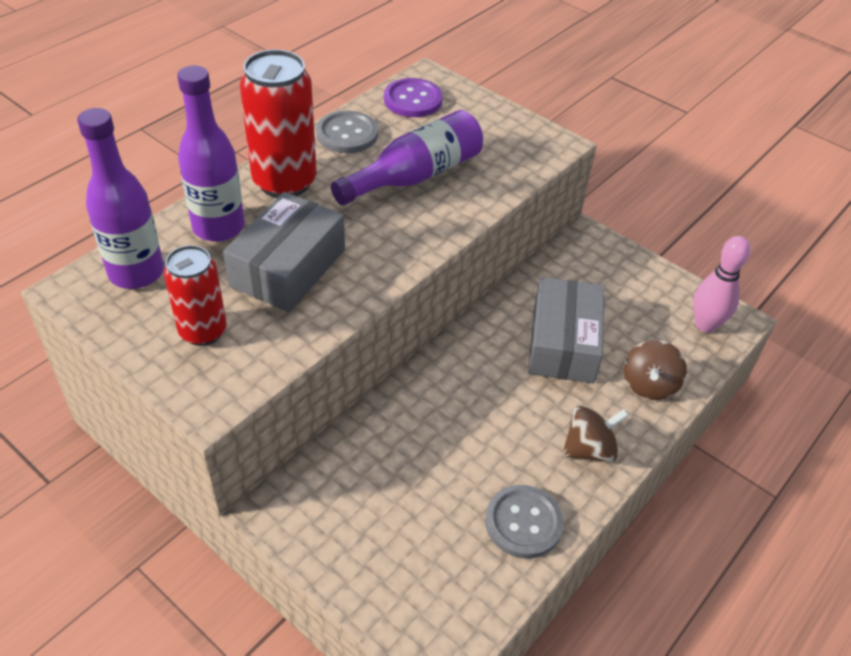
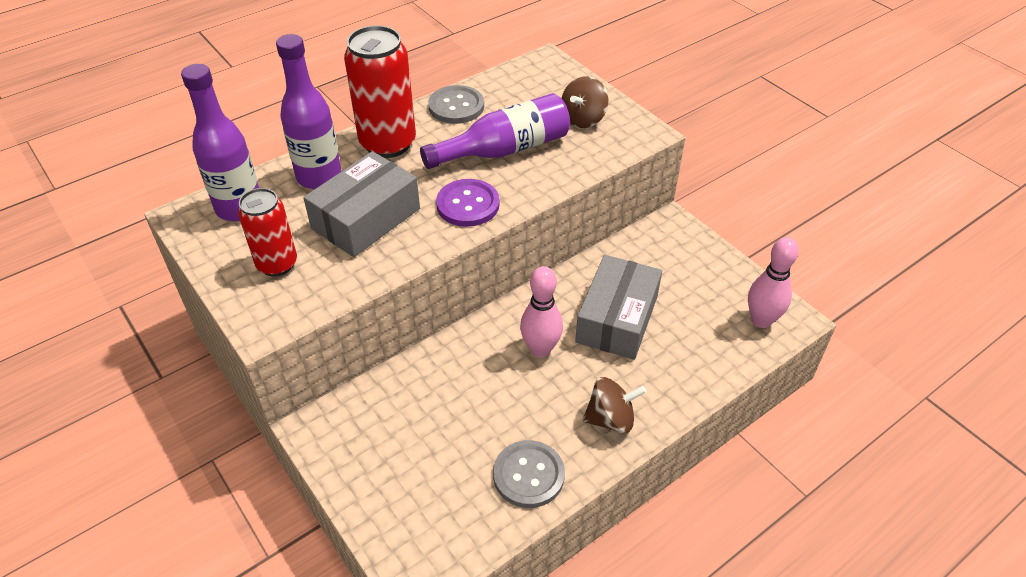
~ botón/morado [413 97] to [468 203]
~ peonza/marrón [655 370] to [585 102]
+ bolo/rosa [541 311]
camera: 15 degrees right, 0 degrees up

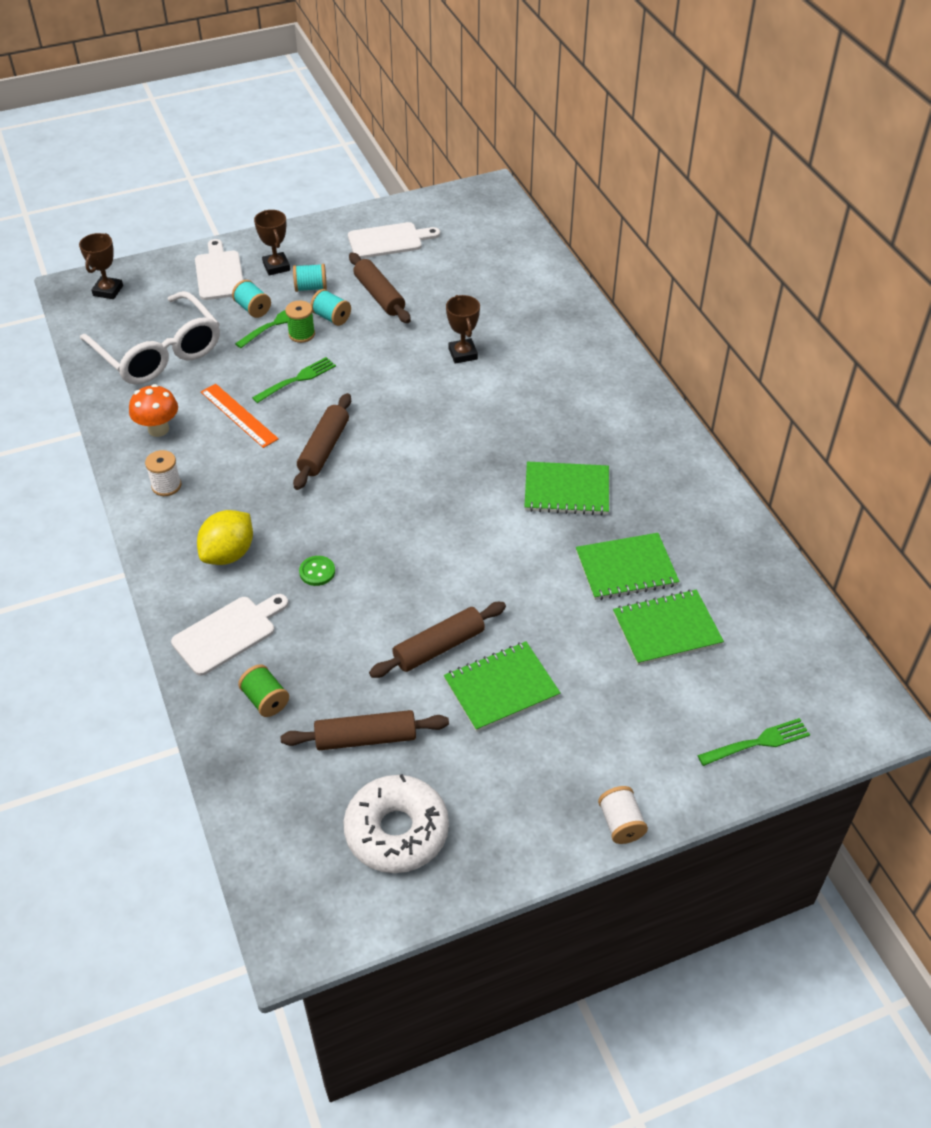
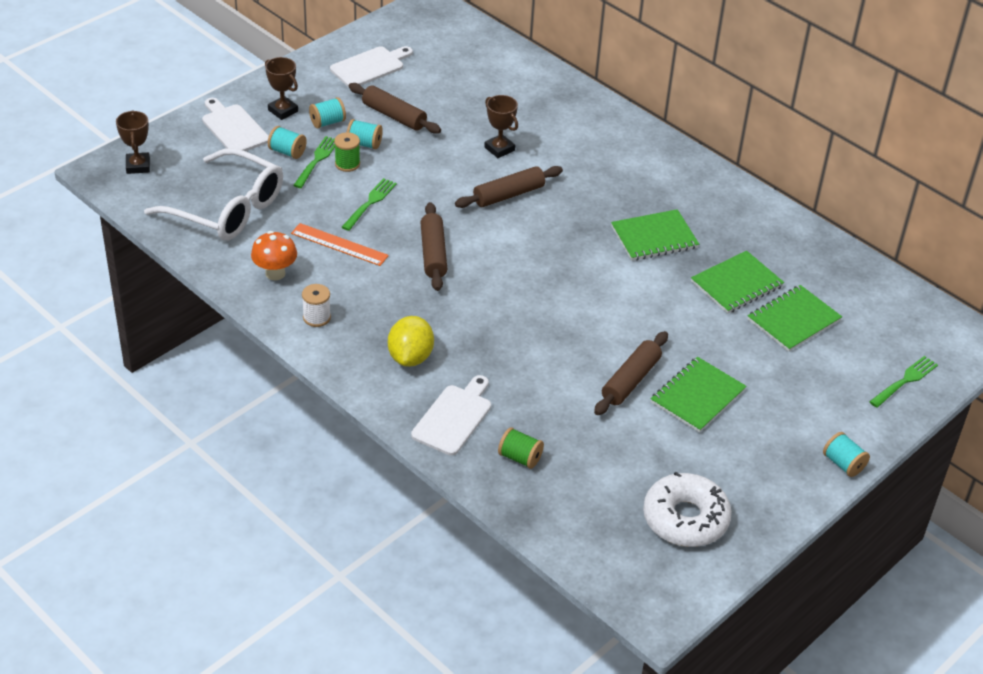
~ rodillo/marrón [364 730] to [509 187]
- botón/verde [317 571]
~ carrete/blanco [623 815] to carrete/turquesa [846 454]
camera: 25 degrees left, 5 degrees down

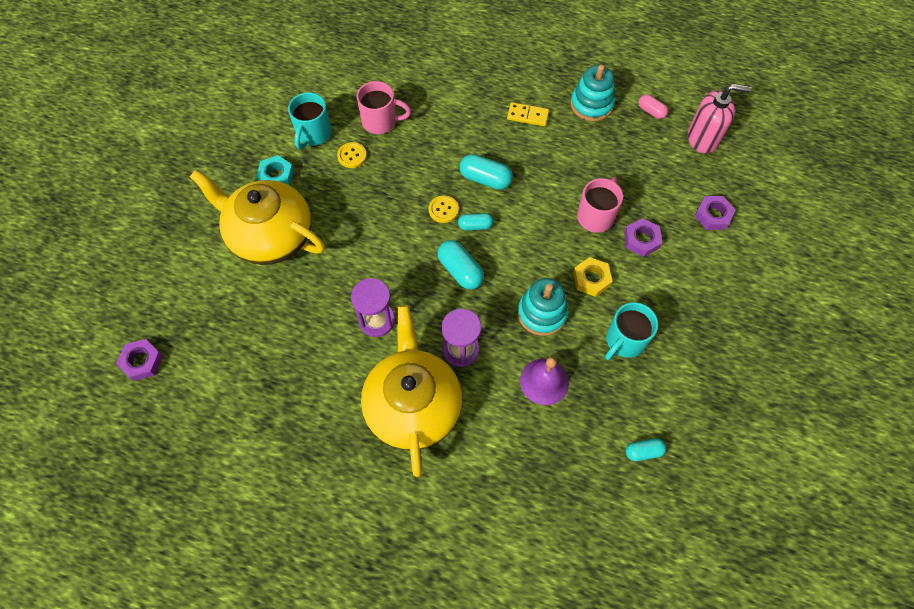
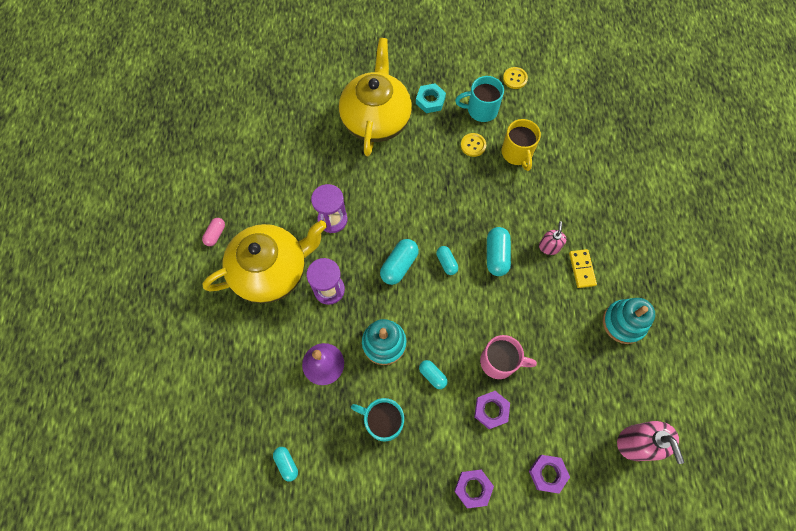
~ tuerca/morado [139 360] to [474 489]
~ taza/rosa [384 107] to taza/amarillo [521 145]
~ botón/amarillo [444 209] to [515 78]
~ tuerca/amarillo [593 277] to cápsula/turquesa [433 374]
~ cápsula/rosa [653 106] to [213 232]
+ dispensador de jabón/rosa [553 238]
camera: 70 degrees right, 5 degrees up

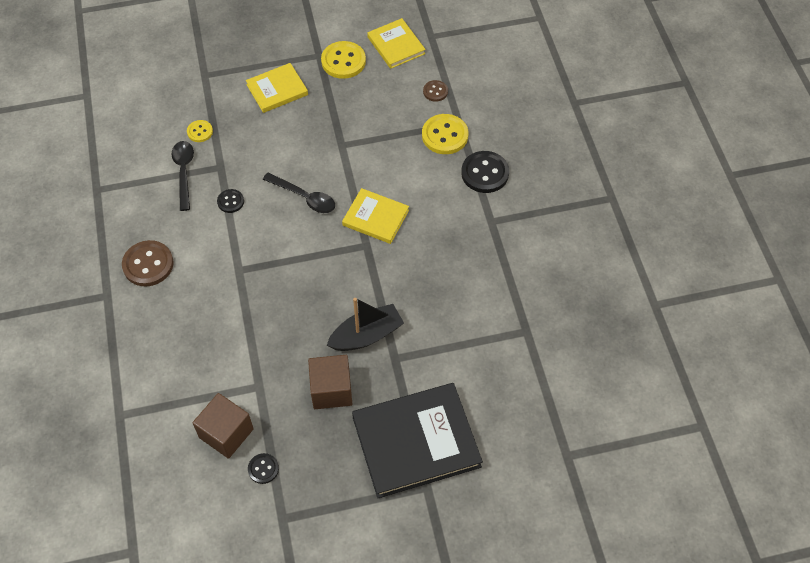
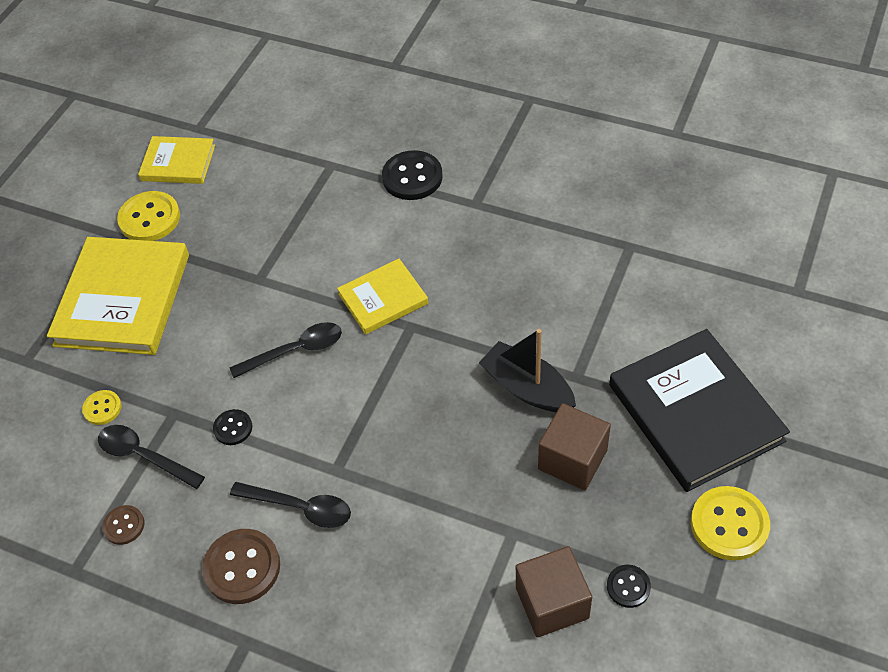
~ libro/amarillo [277 88] = [118 296] x1.79
~ barco/negro [365 324] = [527 370] 60 degrees counterclockwise
~ libro/negro [417 440] = [699 410] 45 degrees counterclockwise
~ botón/amarillo [445 134] to [730 523]
~ botón/marrón [435 91] to [123 525]
+ cuchara/negro [290 505]
camera: 50 degrees left, 5 degrees down

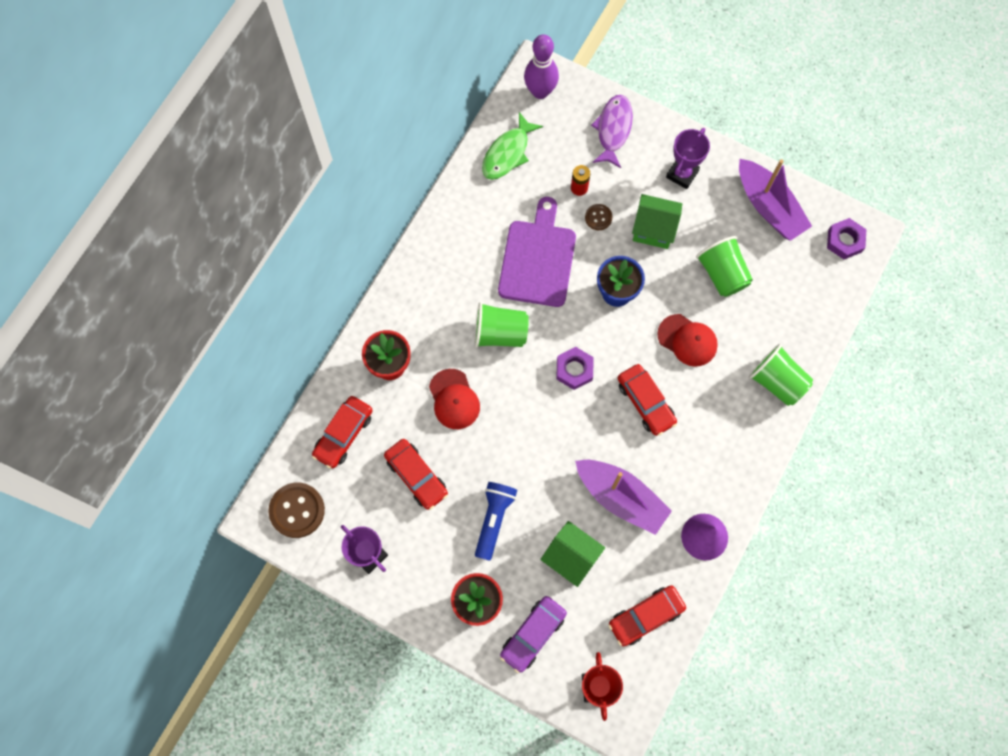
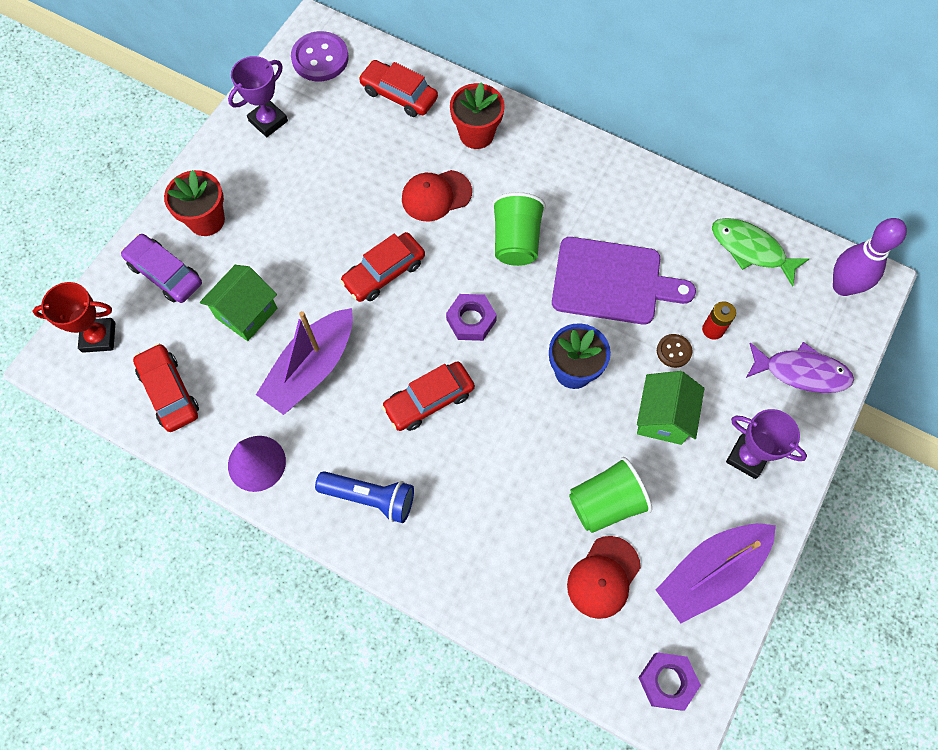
~ botón/marrón [296 510] to botón/morado [320 56]
~ coche/rojo [416 474] to [382 267]
~ lámpara de mano/azul [496 521] to [364 497]
~ gorra/rojo [687 340] to [604 577]
- vaso/verde [781 375]
camera: 90 degrees right, 5 degrees down

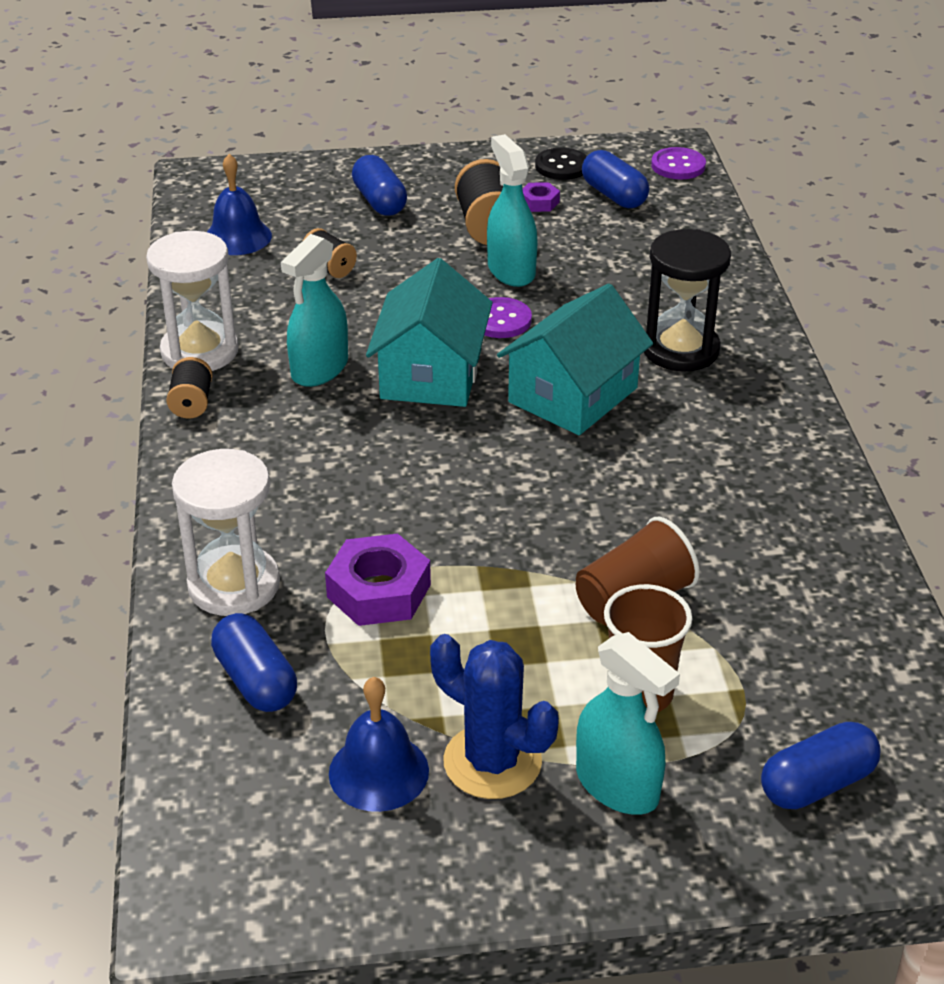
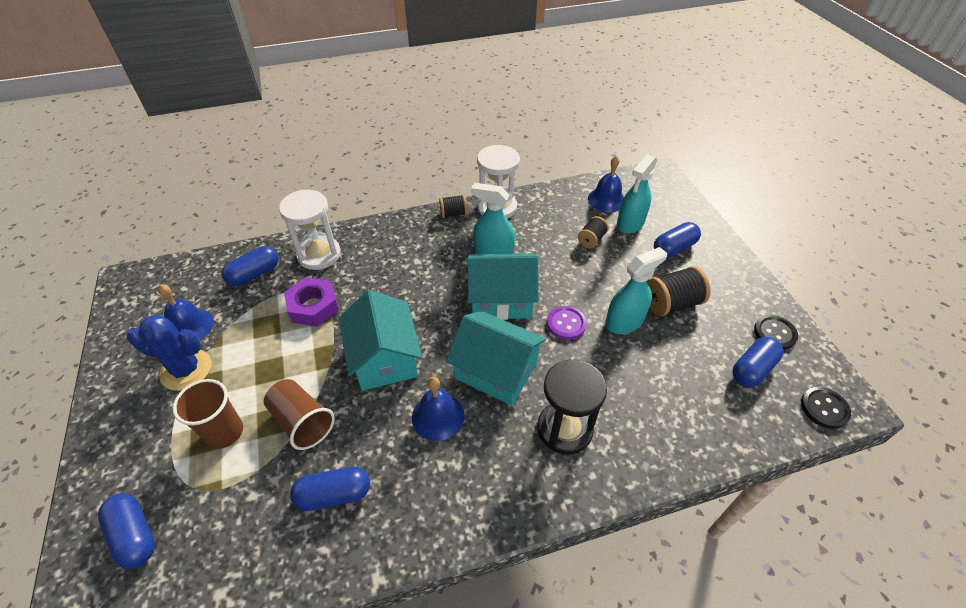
~ cactus/azul [494 716] = [169 353] 75 degrees clockwise
- tuerca/morado [541 197]
~ pulverizador/turquesa [628 723] to [637 194]
~ botón/morado [678 163] to botón/negro [826 408]
+ cápsula/azul [330 489]
+ casa/turquesa [380 340]
+ campana/azul [438 409]
camera: 80 degrees right, 10 degrees up

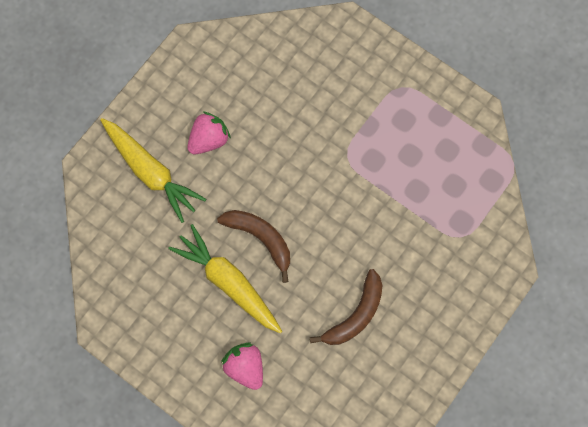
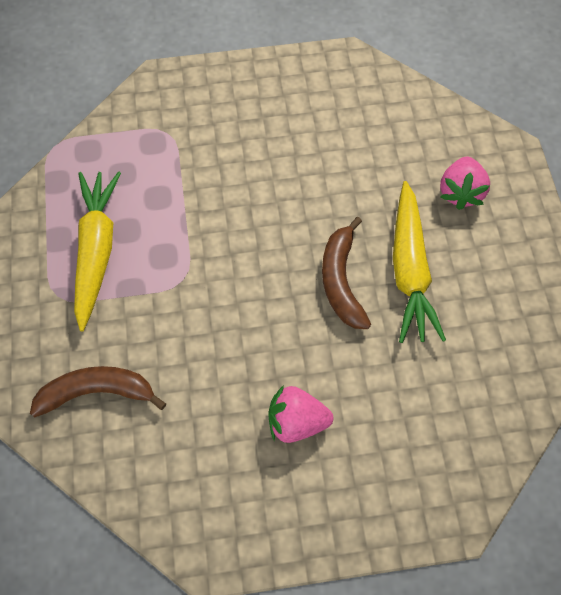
~ zanahoria/amarillo [153 170] to [97 251]
~ plátano/marrón [346 307] to [98 391]
camera: 135 degrees left, 10 degrees down

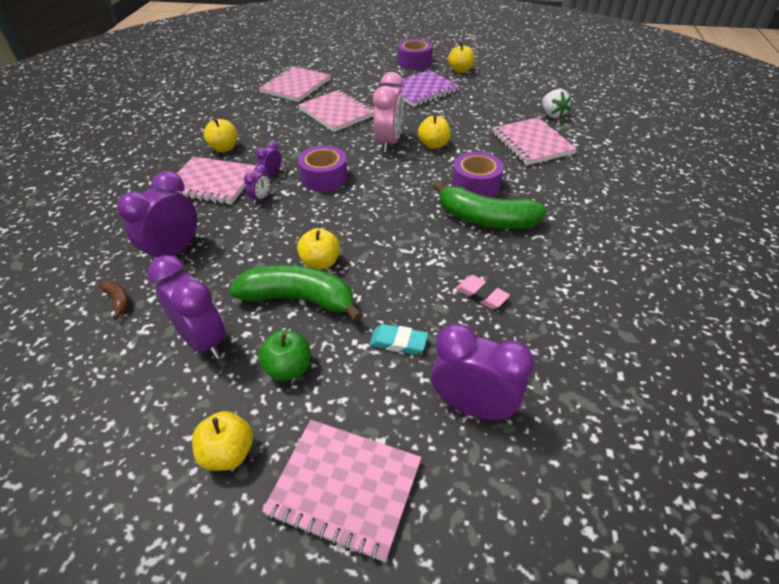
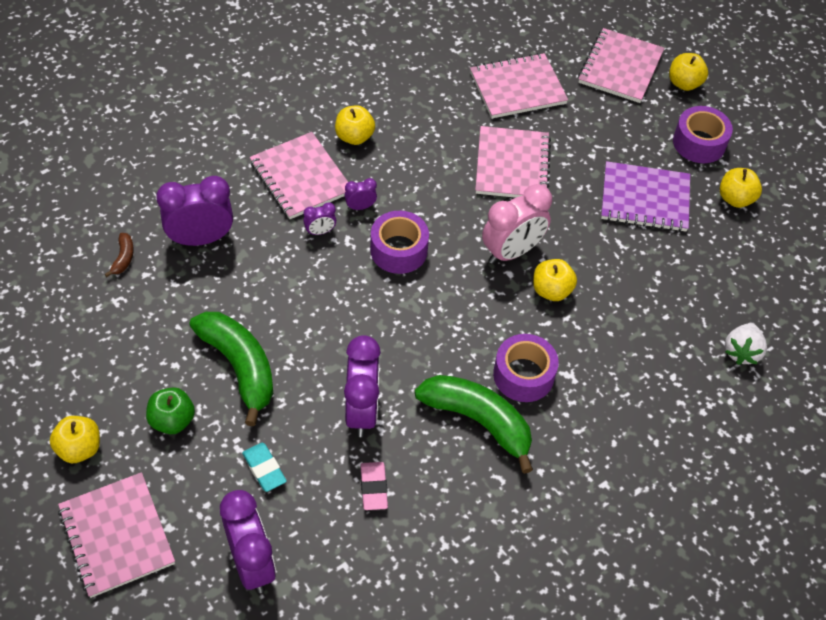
~ despertador/morado [187 307] to [362 386]
~ manzana/amarillo [318 249] to [688 72]
~ plátano/verde [490 205] = [474 424] 150 degrees clockwise
~ cuaderno/rosa [534 141] to [621 65]
camera: 40 degrees right, 10 degrees up

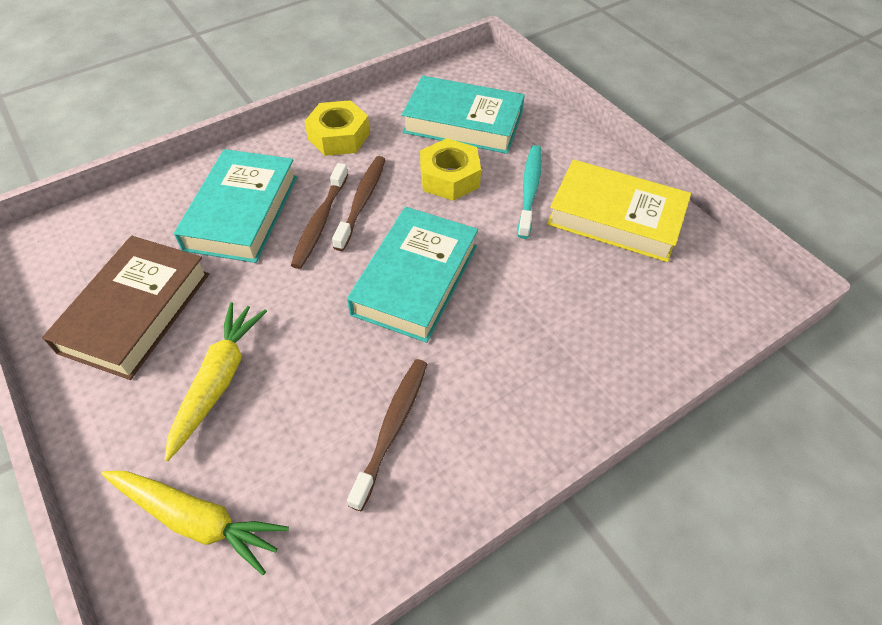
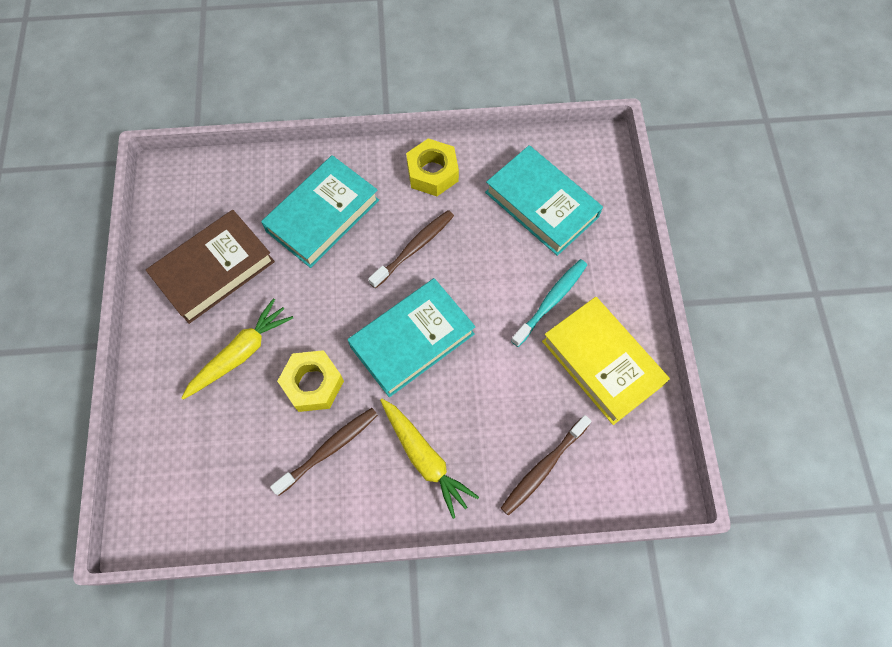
~ zanahoria/amarillo [195 523] to [429 459]
~ cepillo de dientes/marrón [319 216] to [546 465]
~ tuerca/amarillo [450 169] to [310 381]
camera: 30 degrees right, 15 degrees up

